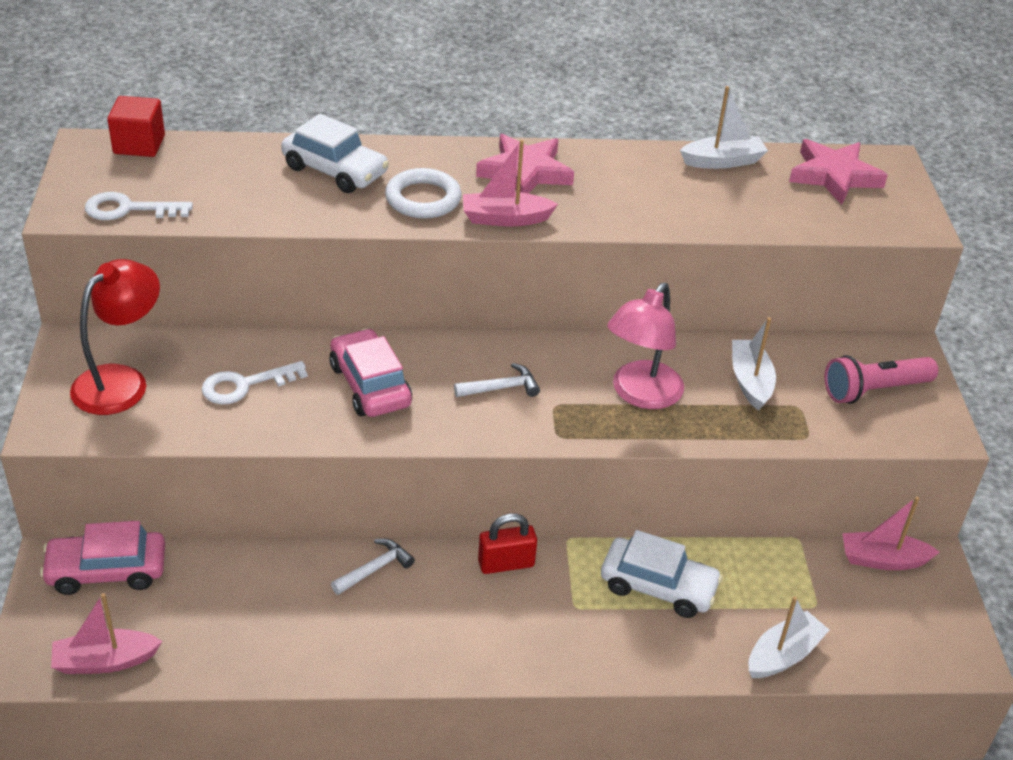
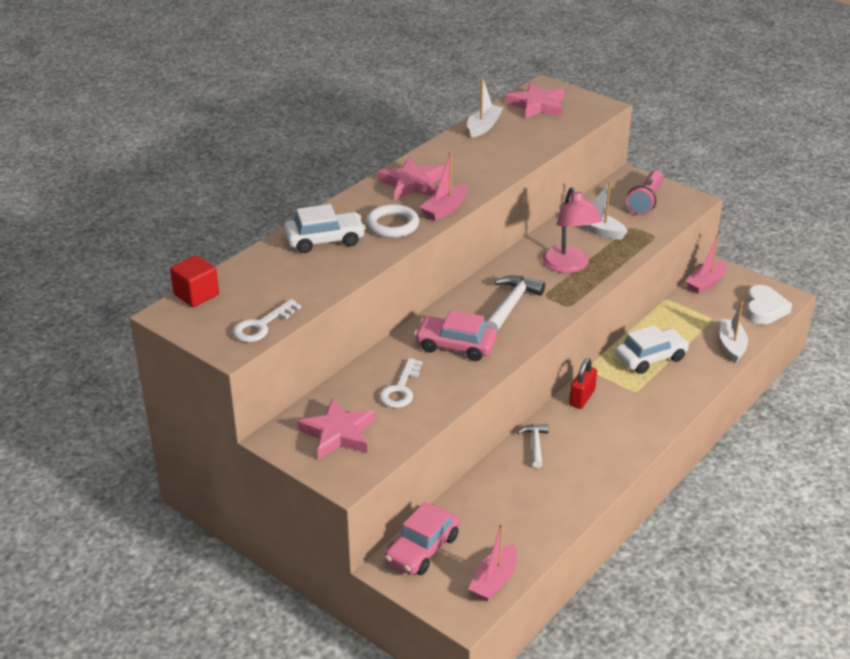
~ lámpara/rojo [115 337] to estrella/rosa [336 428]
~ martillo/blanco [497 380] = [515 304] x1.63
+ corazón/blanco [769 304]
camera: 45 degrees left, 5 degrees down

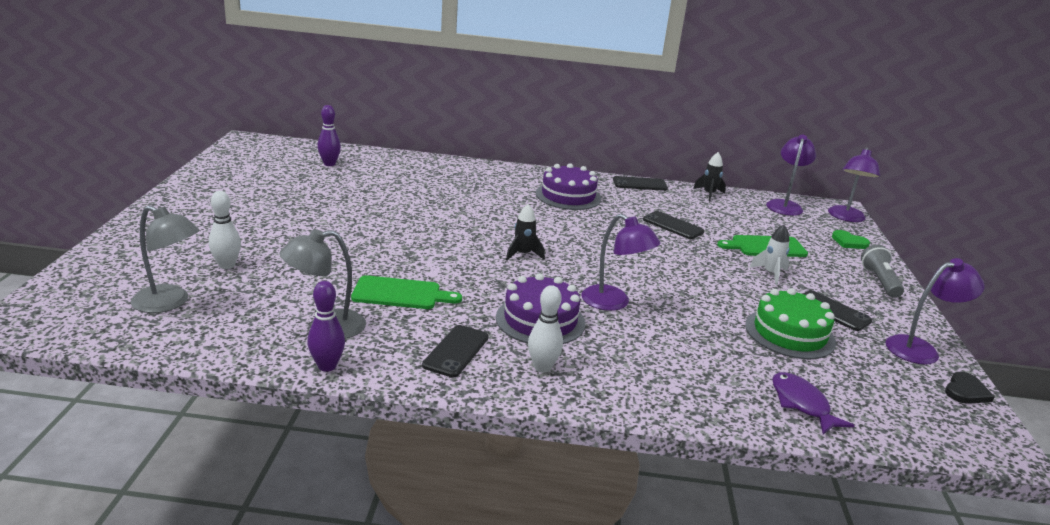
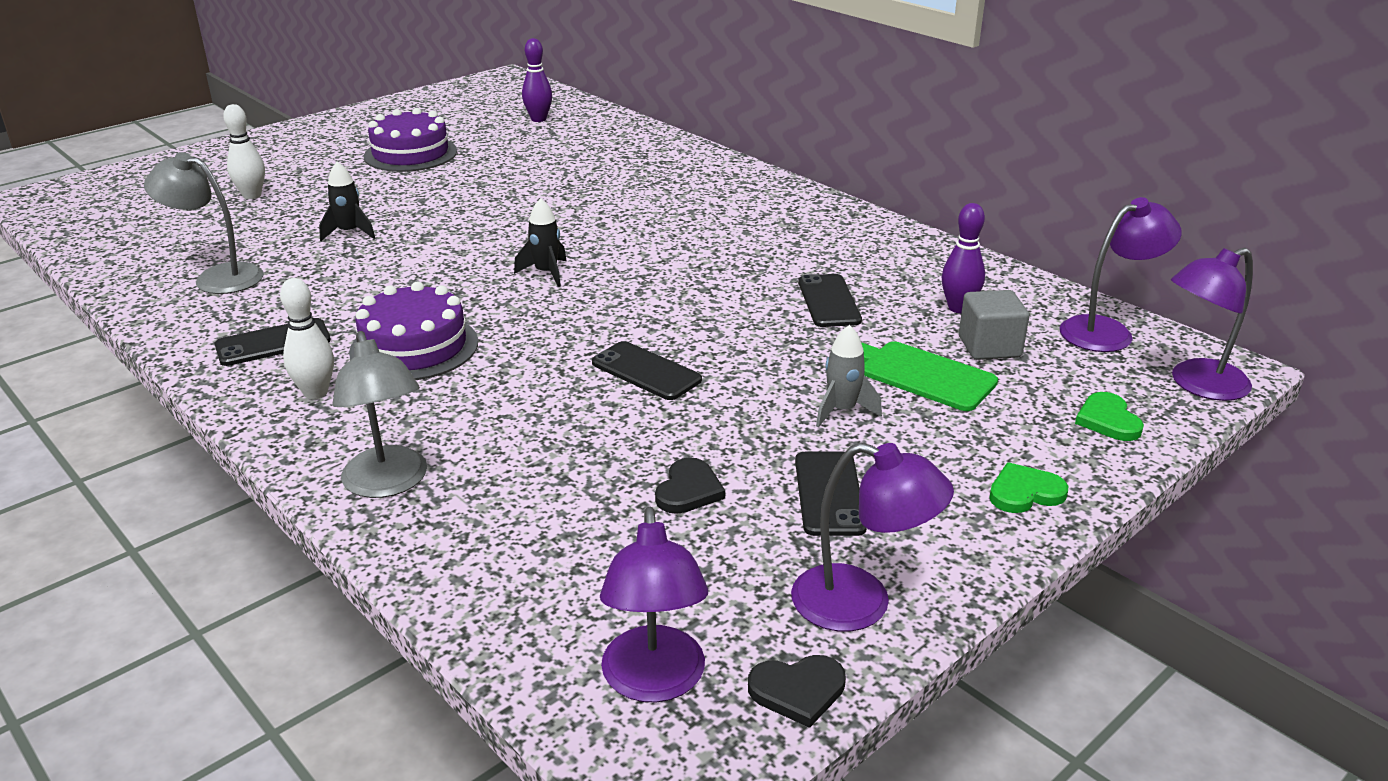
~ lámpara/gris [165 259] to [379 414]
~ bolo/morado [326 326] to [963 258]
- tabla de cortar/verde [406 292]
~ tarta/morado [568 186] to [410 140]
~ lámpara/morado [621 262] to [654 604]
~ móvil/negro [640 183] to [647 370]
~ cohete/negro [709 176] to [347 201]
~ tarta/verde [790 323] to corazón/negro [690 485]
~ cohete/blanco [769 255] to cohete/gris [849 376]
- pez/morado [813 403]
~ lámpara de mano/gris [882 271] to corazón/verde [1028 488]
+ cubo/gris [994 325]
camera: 45 degrees right, 5 degrees up

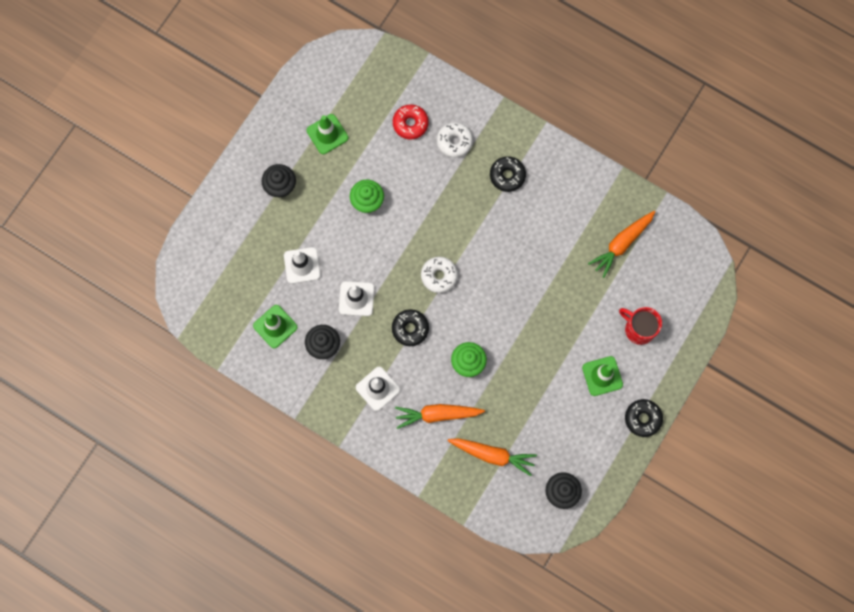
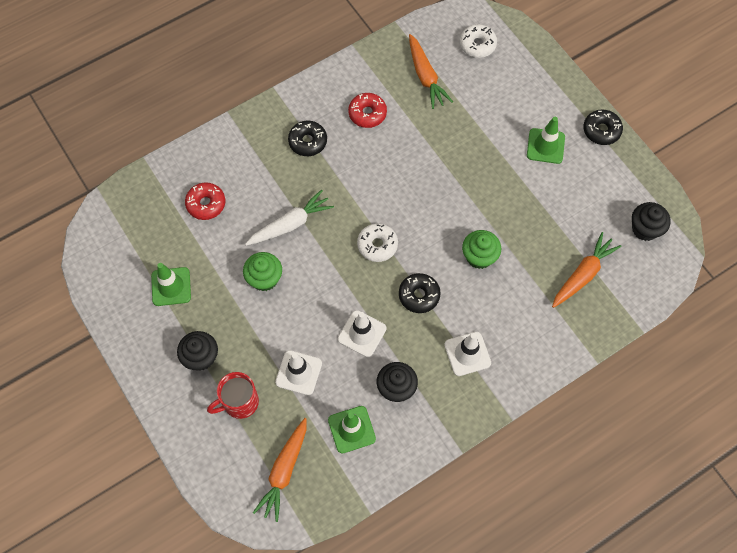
~ zanahoria/naranja [440 416] to [280 470]
~ rosquilla/blanco [455 139] to [478 41]
~ taza/rojo [640 326] to [233 395]
+ zanahoria/blanco [289 218]
+ rosquilla/rojo [367 110]
camera: 65 degrees left, 10 degrees down

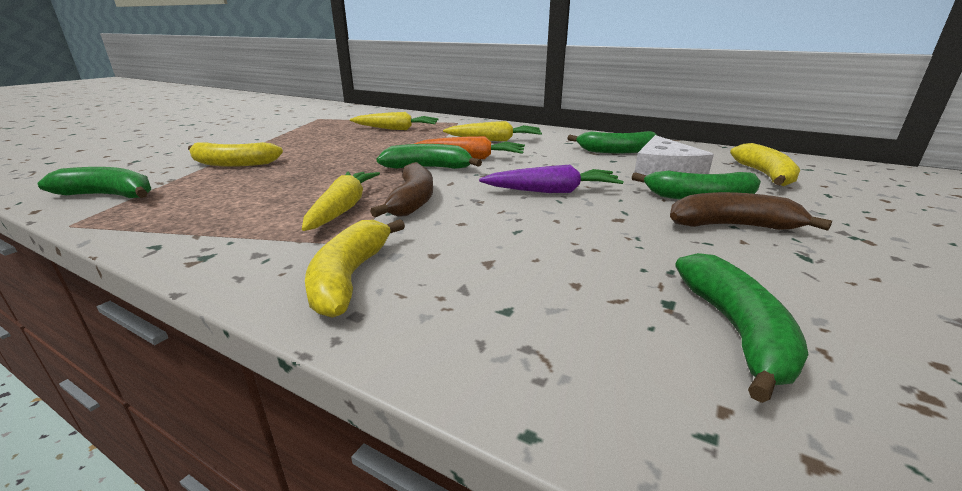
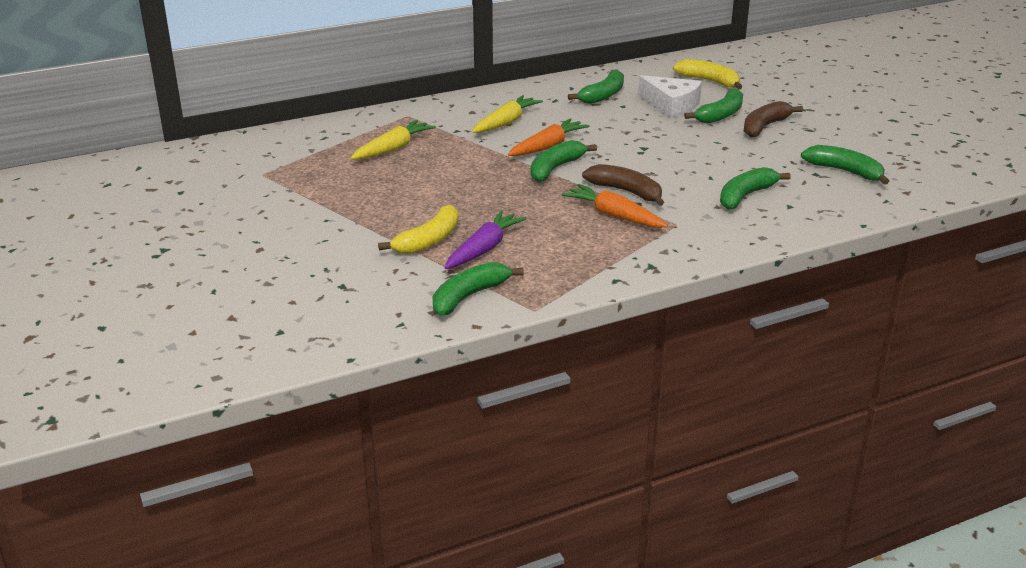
~ zanahoria/amarillo [341 201] to zanahoria/naranja [615 206]
- plátano/amarillo [355 268]
~ zanahoria/morado [551 179] to [486 239]
+ plátano/verde [755 188]
camera: 55 degrees left, 5 degrees up

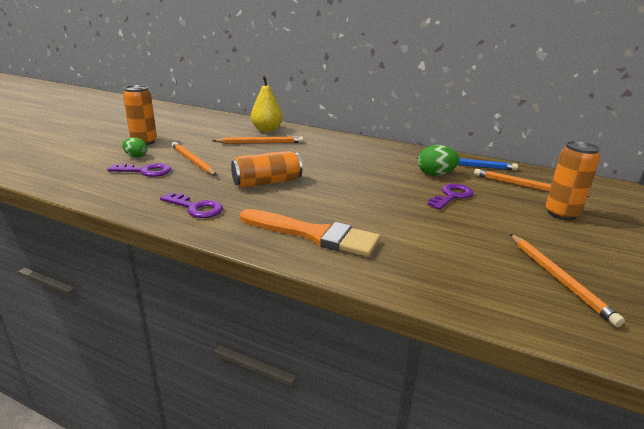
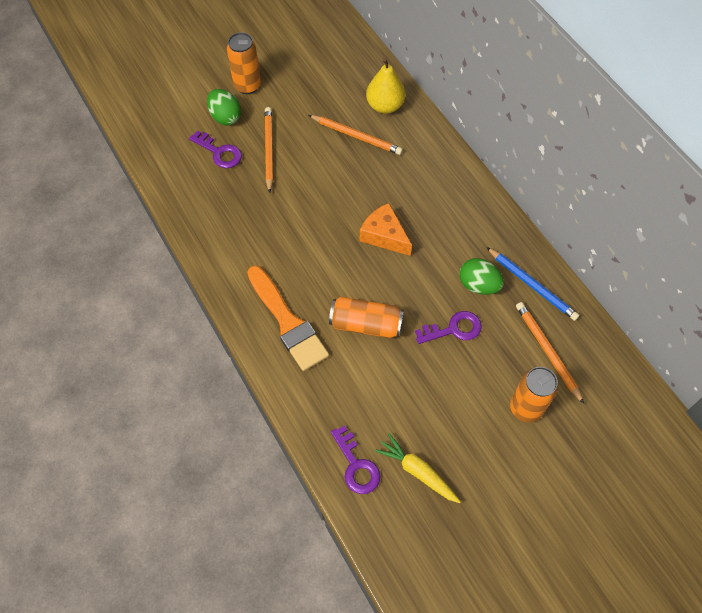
~ huevo/verde [135 148] = [224 107] x1.51
~ llave/morado [191 205] to [355 459]
~ lata/naranja [266 169] to [366 317]
~ lápiz/naranja [567 280] to zanahoria/amarillo [418 468]
+ queso/naranja [386 229]
camera: 35 degrees right, 35 degrees up

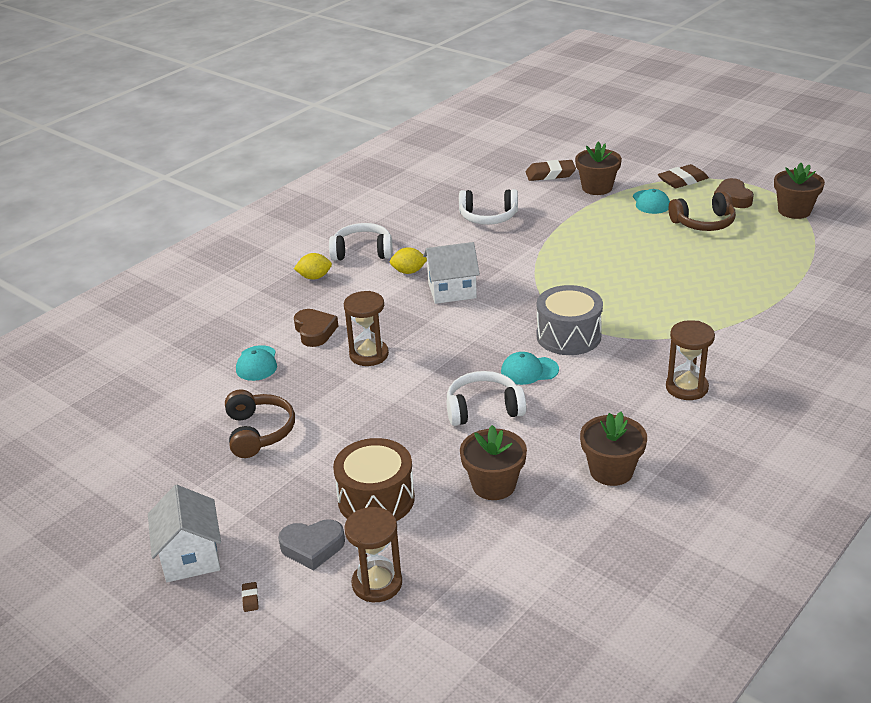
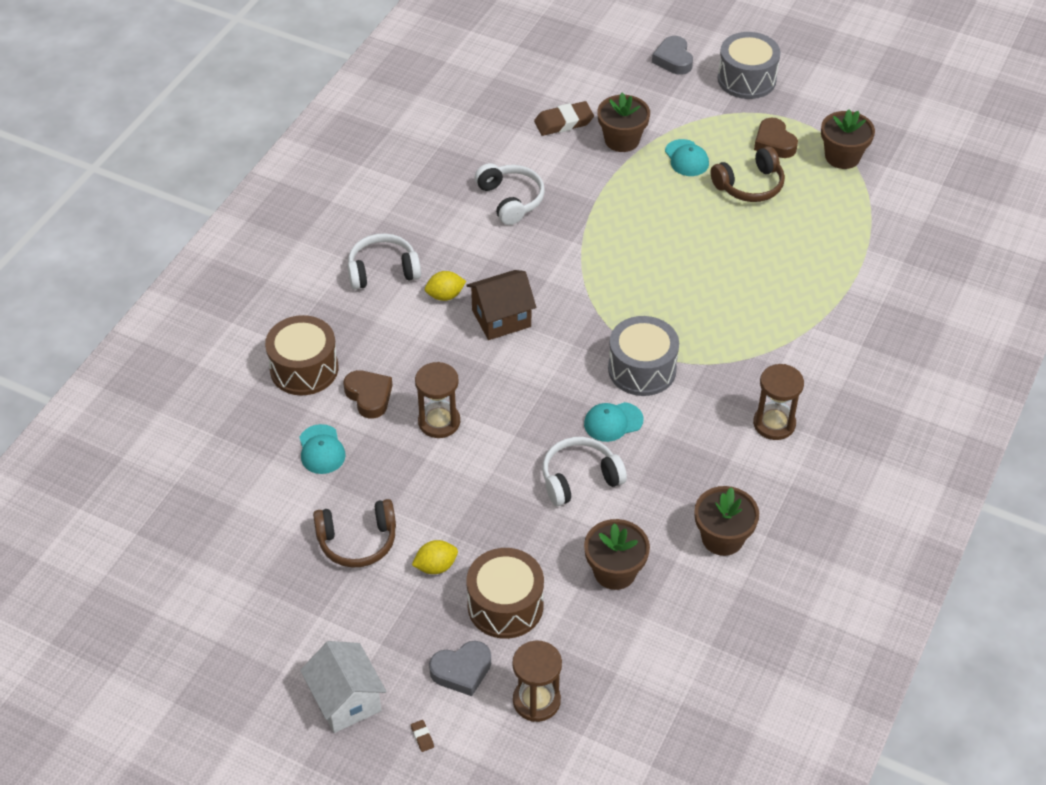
~ auriculares/marrón [260 423] = [354 533] 105 degrees clockwise
~ limón/amarillo [313 266] to [435 557]
~ casa/blanco [451 273] to casa/marrón [501 305]
~ auriculares/blanco [488 207] = [510 194] 105 degrees counterclockwise
- goma de borrar/marrón [683 176]
+ tambor/marrón [301 355]
+ corazón/gris [672 55]
+ tambor/gris [749 65]
camera: 15 degrees left, 15 degrees up

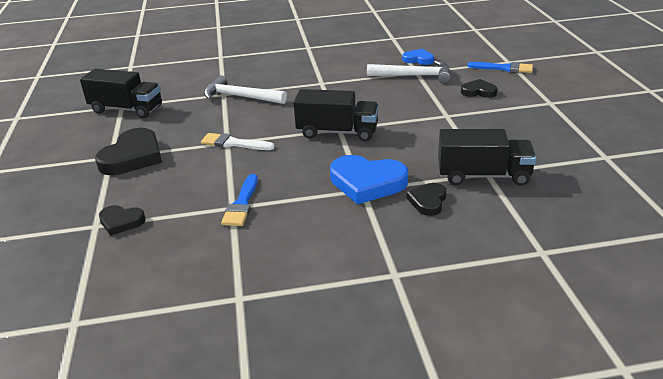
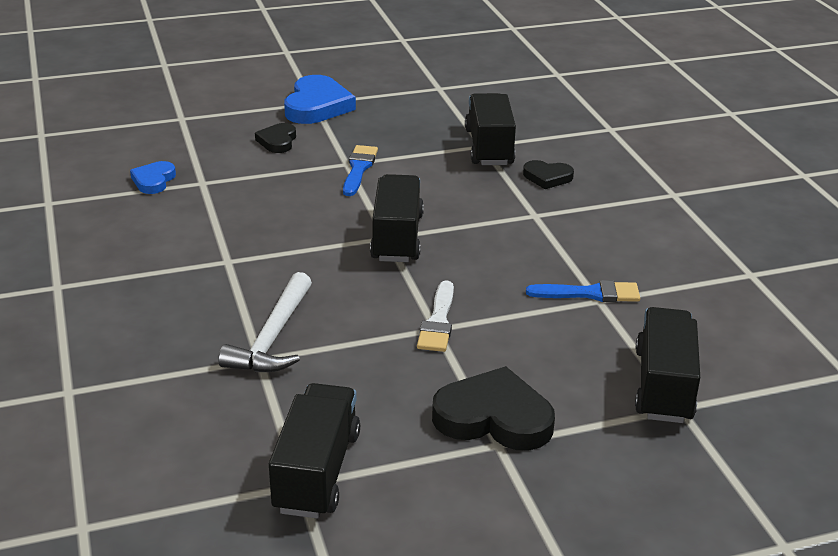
~ corazón/negro [122 220] to camión/negro [667 365]
~ corazón/azul [369 180] to [320 99]
- martillo/blanco [409 72]
~ pincel/azul [500 67] to [360 170]
camera: 100 degrees left, 0 degrees up

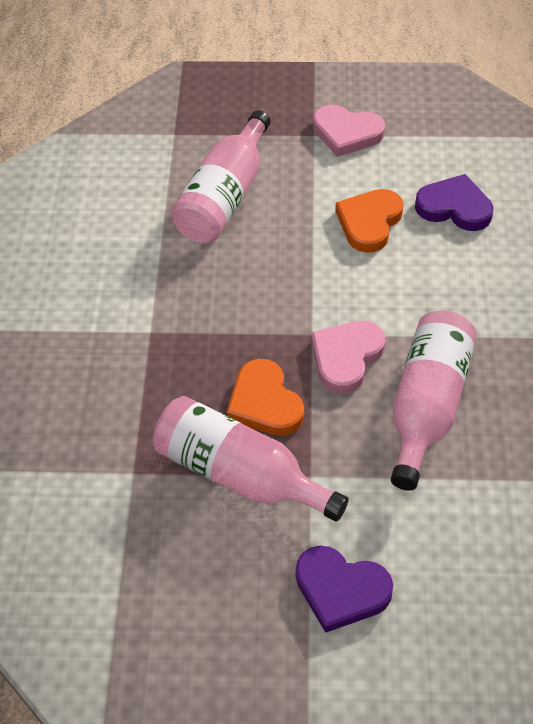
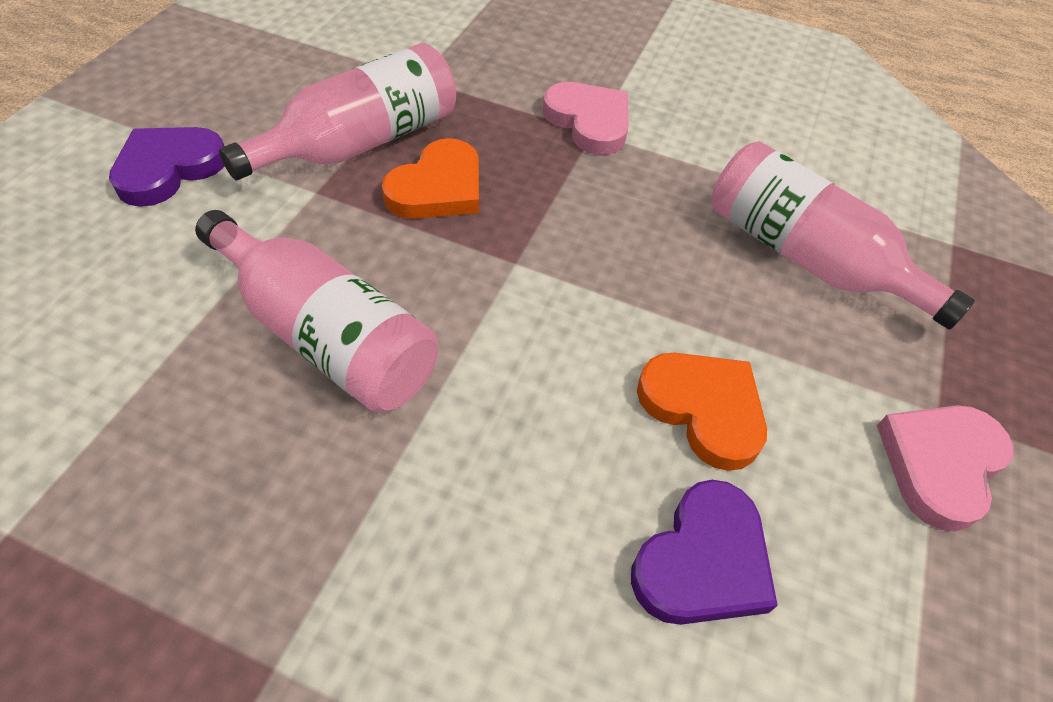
~ corazón/naranja [265 397] = [430 178] 135 degrees clockwise
~ corazón/rosa [348 357] to [585 118]
camera: 105 degrees right, 0 degrees up

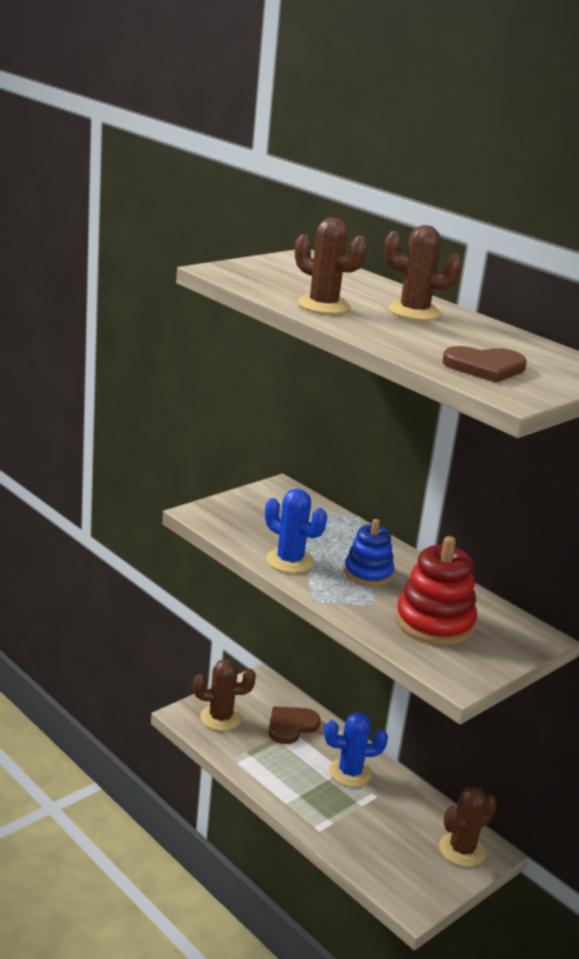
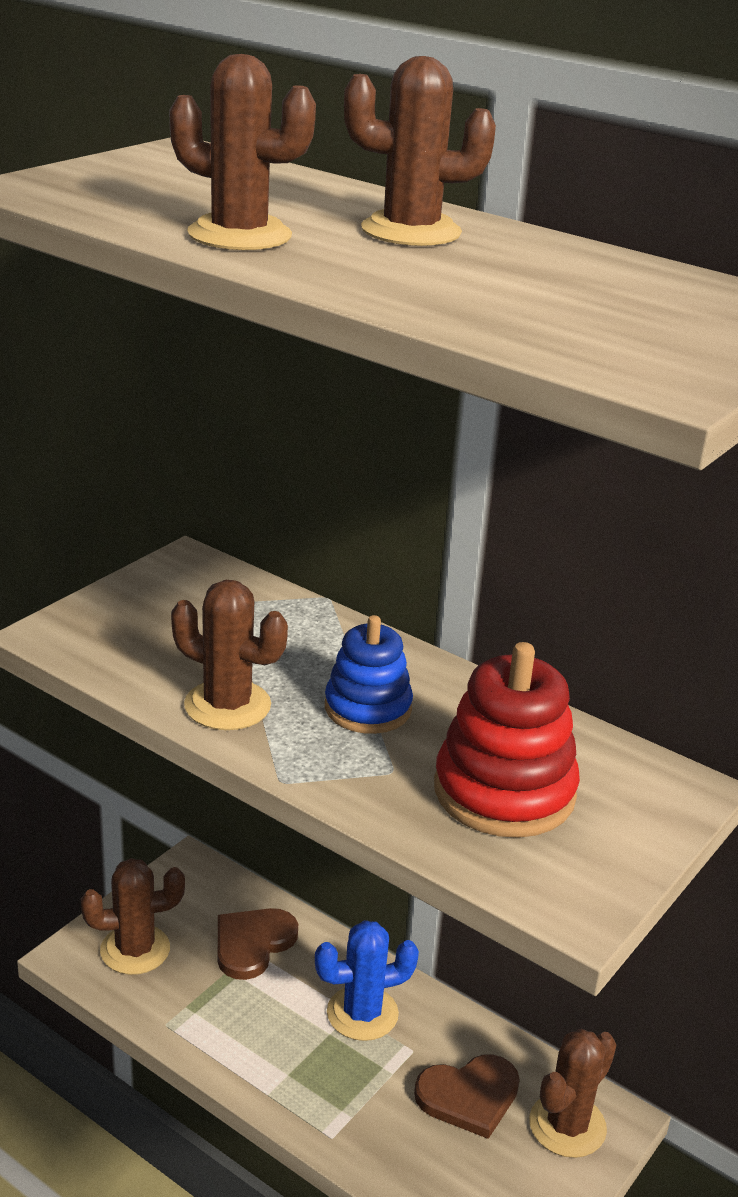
~ cactus/azul [296 531] to cactus/marrón [229 655]
~ corazón/marrón [484 364] to [467 1096]
camera: 10 degrees left, 5 degrees up

